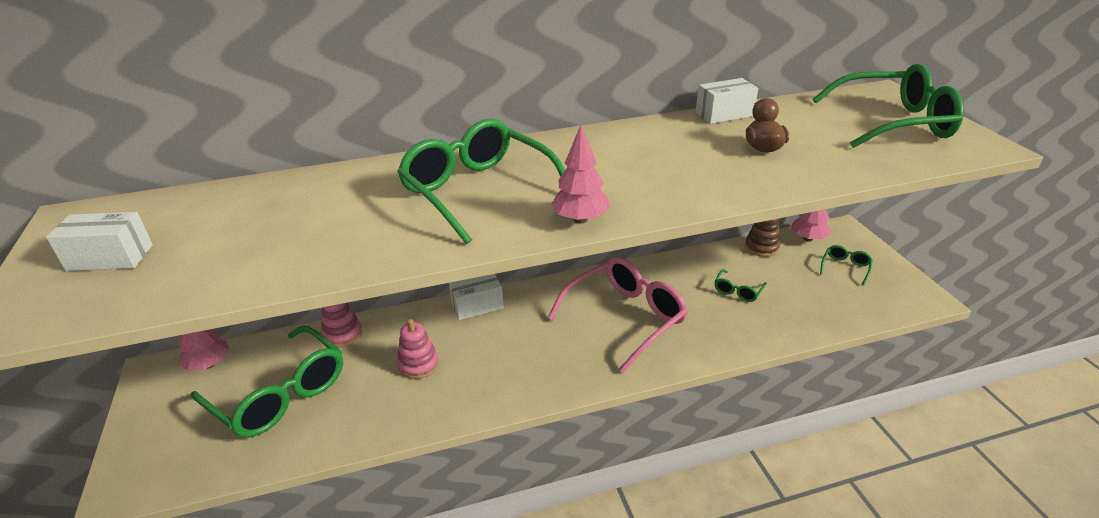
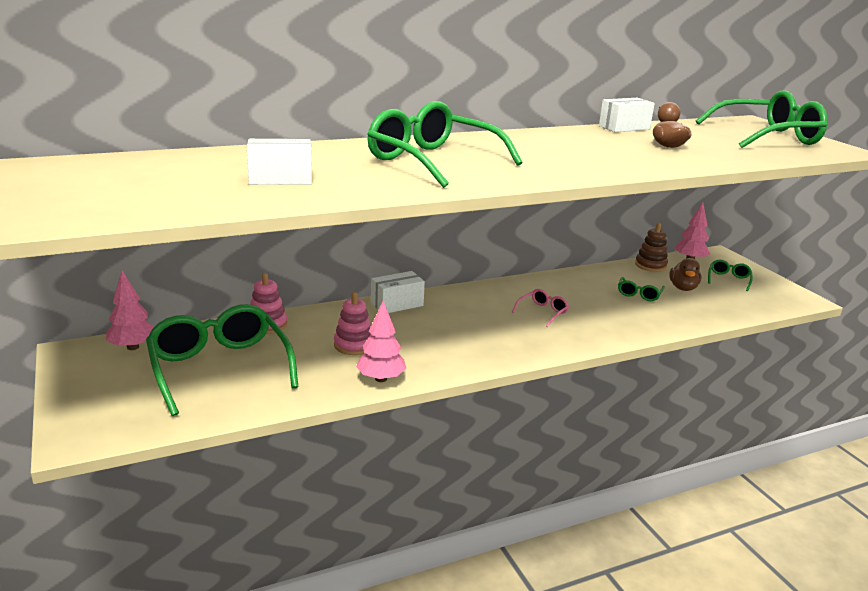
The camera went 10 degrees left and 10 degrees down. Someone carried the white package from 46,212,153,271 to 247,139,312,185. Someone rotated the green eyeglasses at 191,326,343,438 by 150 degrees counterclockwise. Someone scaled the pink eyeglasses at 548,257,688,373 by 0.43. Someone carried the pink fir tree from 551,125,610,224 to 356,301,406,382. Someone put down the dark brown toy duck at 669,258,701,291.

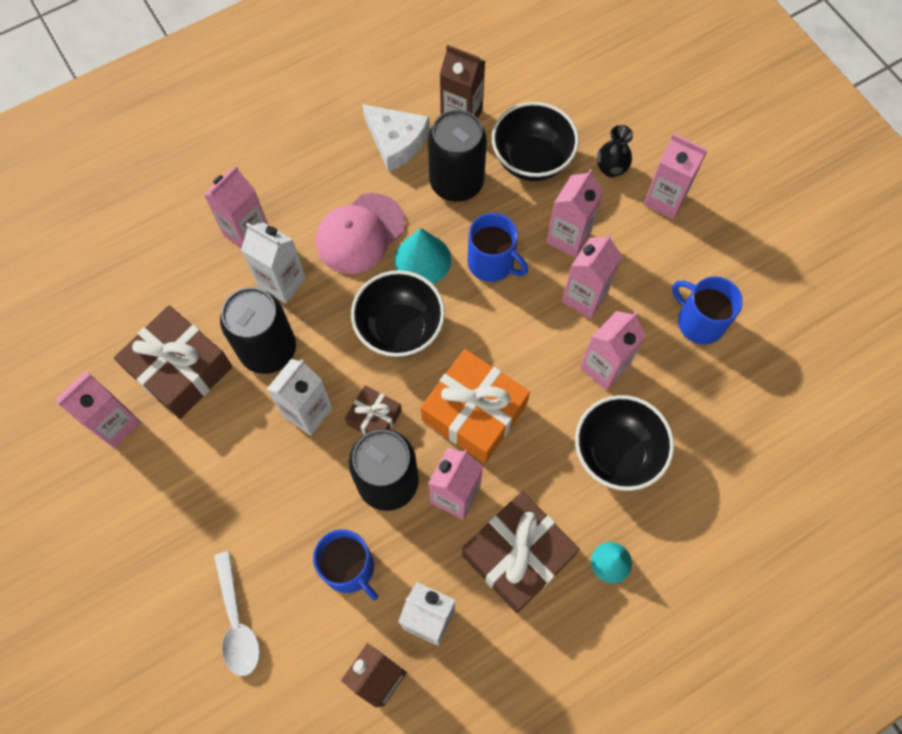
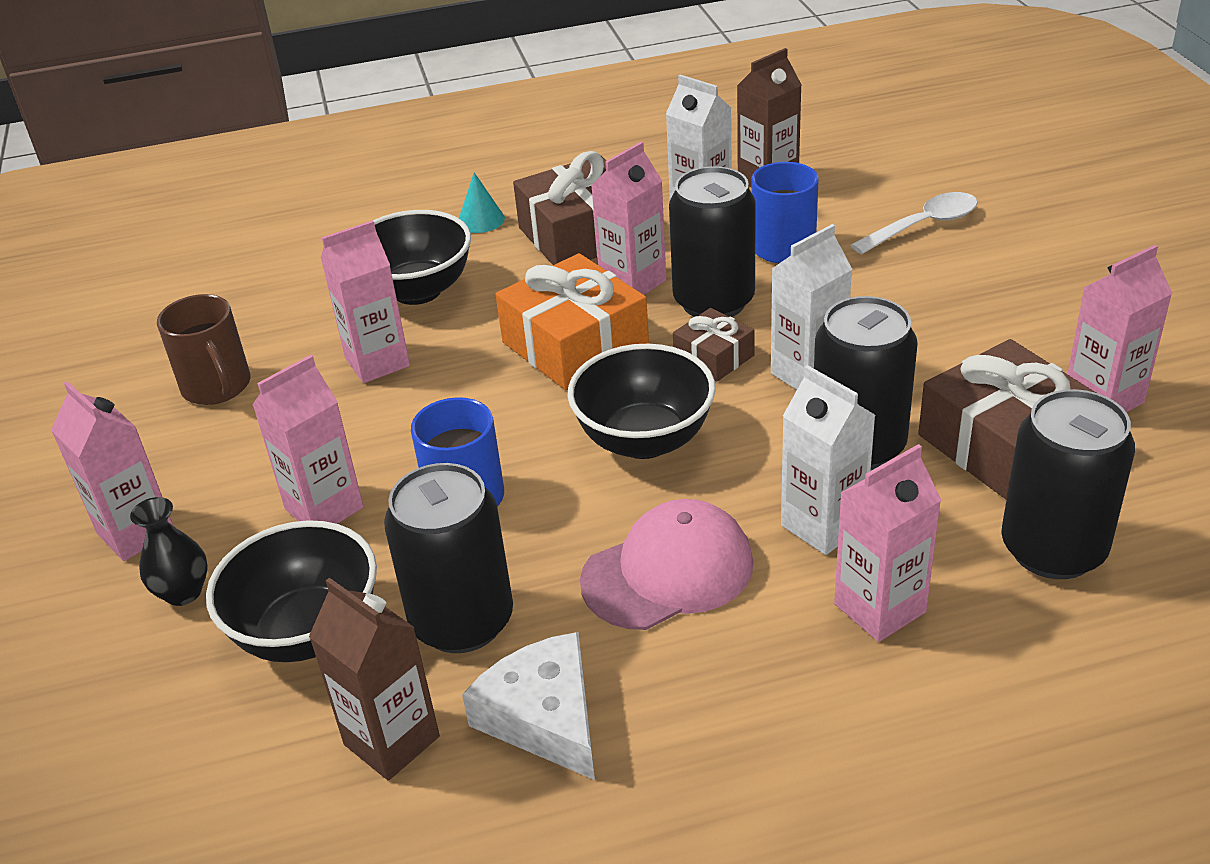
The camera went 160 degrees left and 30 degrees down. Someone rotated the white spoon at 214,551,260,676 by 60 degrees clockwise. Someone took away the aqua cone at 394,228,451,284. Someone took away the pink milk carton at 562,234,622,319. Someone repainted the royal blue coffee mug at 672,276,743,345, which became the dark brown coffee mug at 157,294,250,405. Someone put down the black can at 1001,389,1135,579.

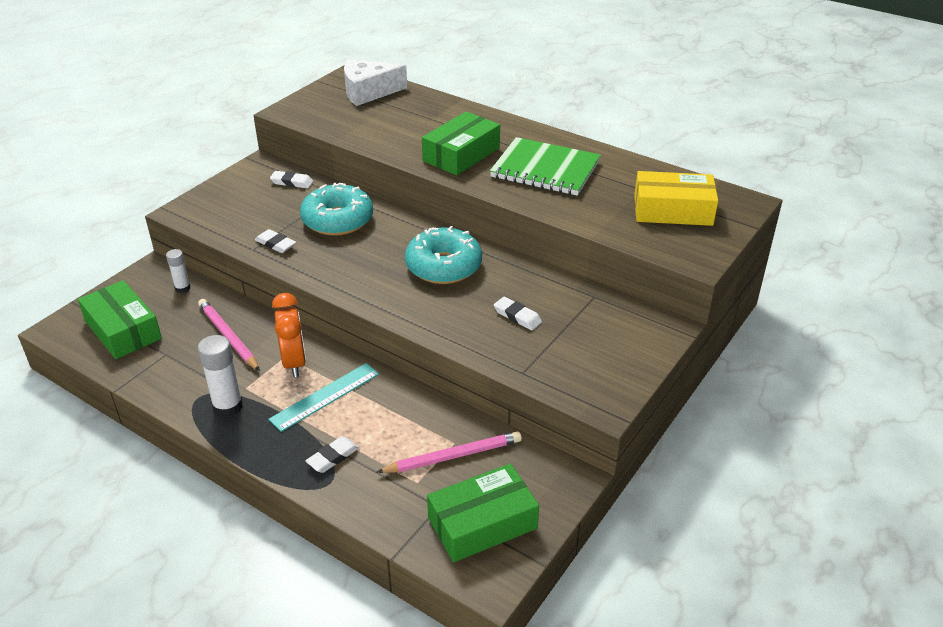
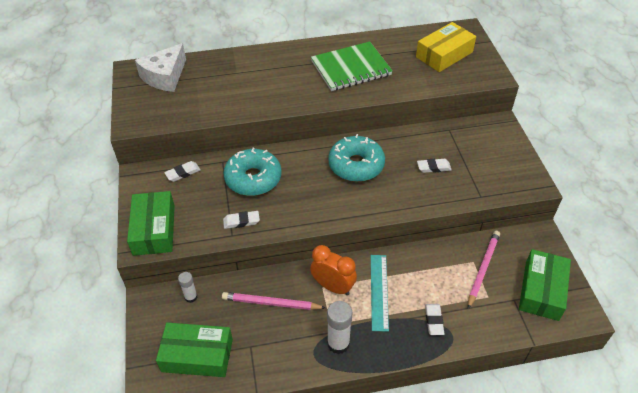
The camera went 45 degrees left and 10 degrees up. Someone carried the green package from 422,111,500,175 to 127,191,175,256.

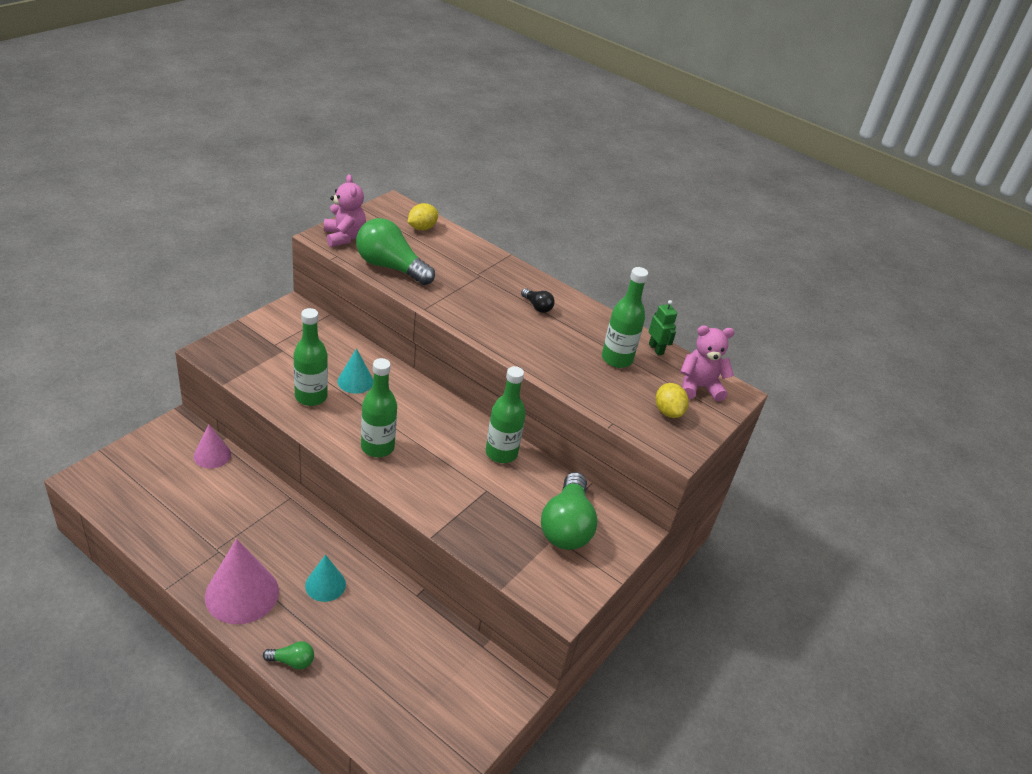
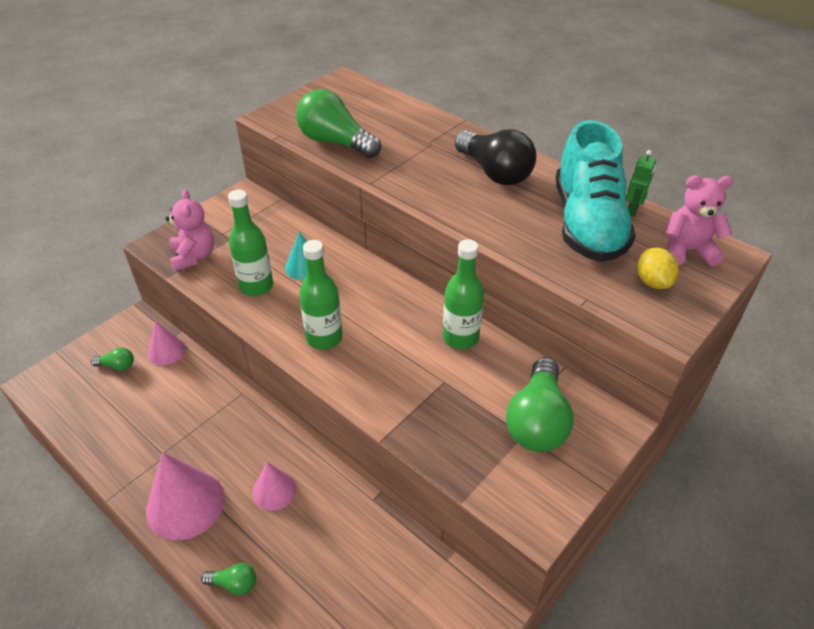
The camera went 10 degrees right and 5 degrees up. Someone repainted the aqua cone at 305,555,346,602, which became the pink cone at 253,462,297,511. Someone carried the pink teddy from 324,174,366,247 to 165,189,214,272. Someone took away the bright yellow citrus fruit at 408,203,438,230. Someone scaled the black bulb at 521,288,555,313 by 2.19. Someone swapped the green bottle at 602,267,648,368 for the aqua shoe at 556,120,636,262. Someone rotated the green toy robot at 649,300,677,355 by 45 degrees clockwise. Someone put down the green bulb at 91,347,134,371.

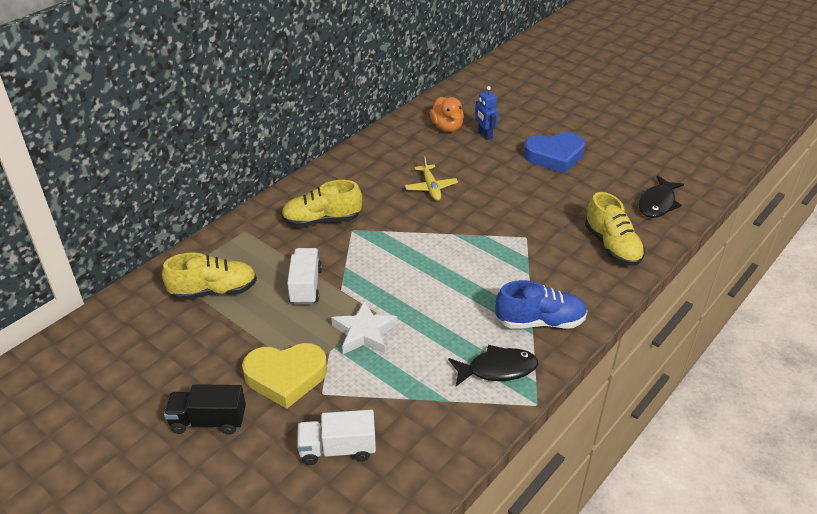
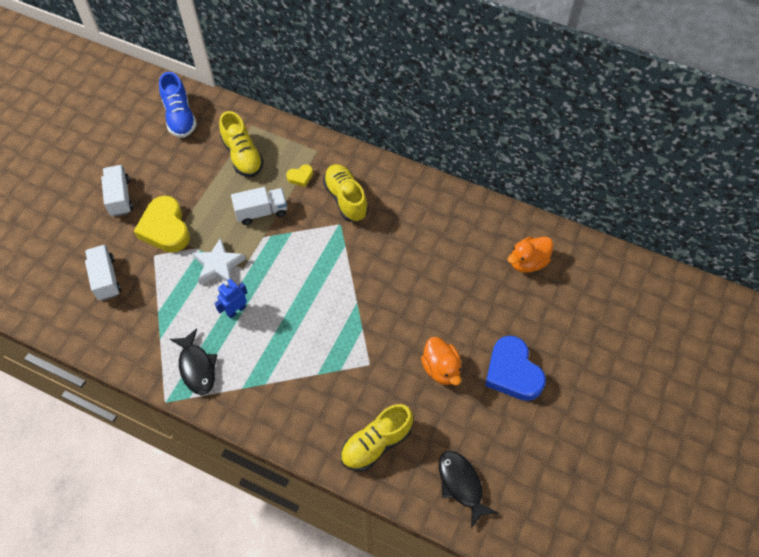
The camera went 75 degrees right and 20 degrees up. Someone repainted the black truck at 164,384,246,435, which became the white truck at 101,165,133,217. Someone took away the bright yellow plane at 405,156,458,201. Someone carried the royal blue toy robot from 475,86,498,140 to 214,279,248,319. Someone carried the royal blue shoe from 495,280,588,329 to 159,72,197,138. Someone rotated the black fish at 638,176,684,218 by 45 degrees clockwise. Someone put down the bright yellow heart shape at 286,164,313,187. Someone put down the orange toy duck at 421,337,461,385.

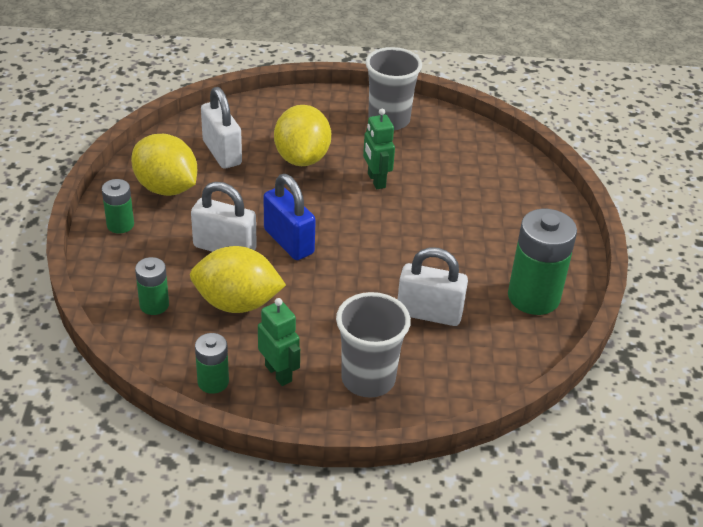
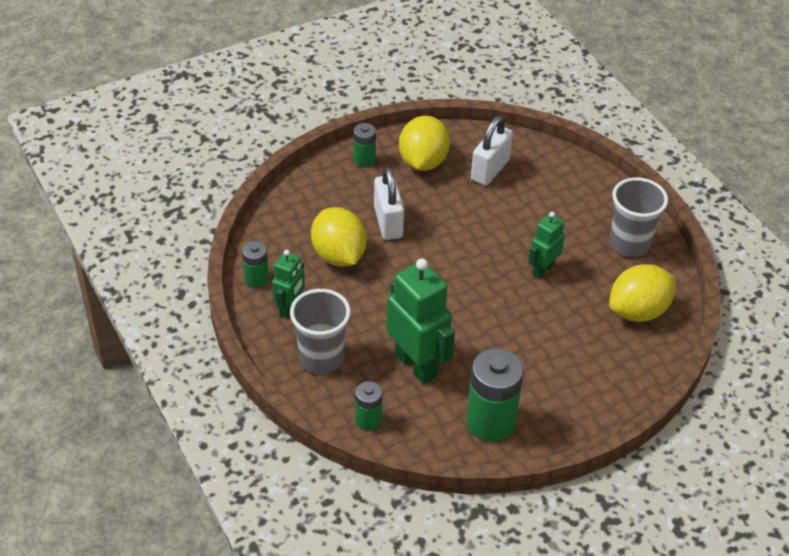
The camera went 60 degrees right and 5 degrees up. Someone carried the green battery from 135,257,169,315 to 355,381,383,431. Someone took away the royal blue lock at 264,174,316,260. Someone carried the bright yellow citrus fruit from 274,105,331,166 to 609,264,676,322. Someone swapped the white lock at 398,247,468,326 for the green toy robot at 386,258,455,384.

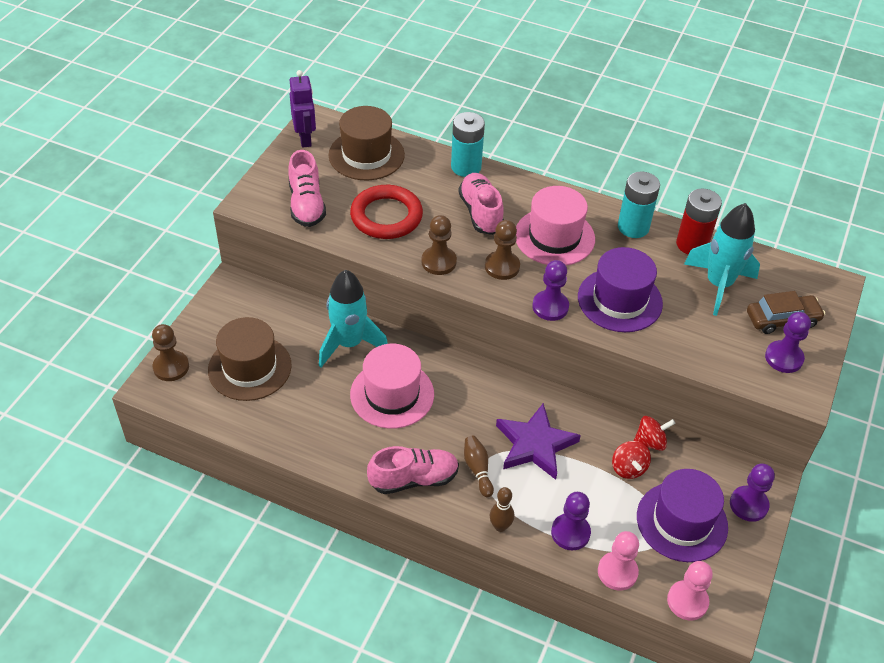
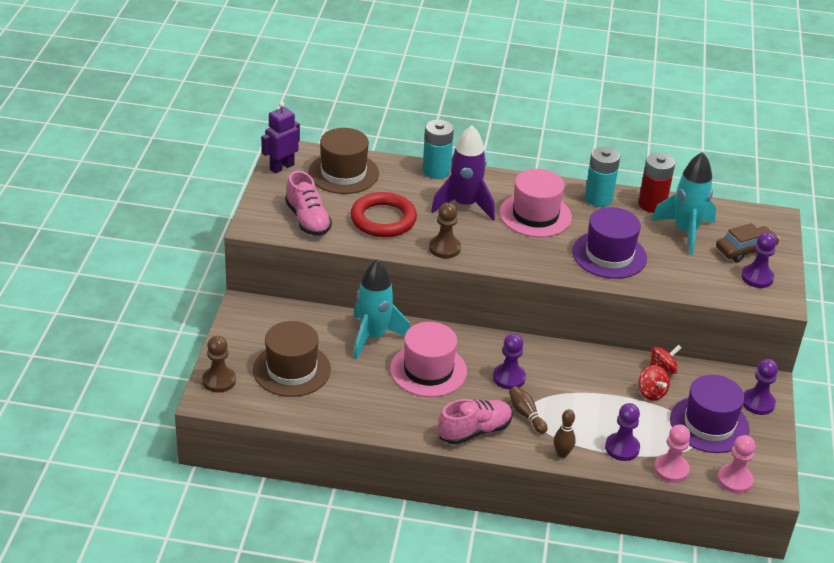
The camera went 15 degrees left and 10 degrees down. Someone rotated the purple toy robot at 290,70,316,148 by 105 degrees counterclockwise. Someone swapped the pink shoe at 458,173,504,235 for the purple toy rocket at 431,125,495,220. Someone took away the dark brown chess pawn at 485,220,520,280. Someone took away the purple five-pointed star at 496,403,581,480. Someone carried the purple chess pawn from 532,260,569,321 to 493,334,526,389.

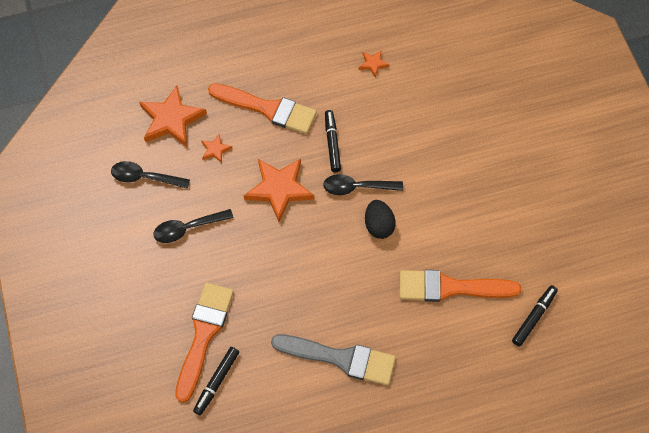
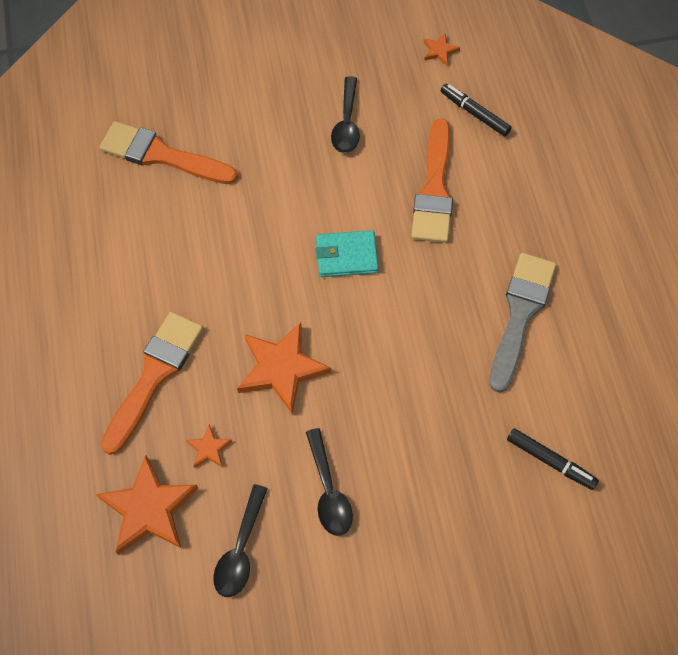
The camera went 85 degrees left and 0 degrees up. Someone carried the orange brush from 175,283,234,403 to 99,121,238,184. Someone carried the black spoon from 323,174,403,195 to 331,76,360,153. Someone took away the black felt pen at 325,110,341,172. Someone carried the orange five-pointed star from 359,51,390,78 to 423,33,460,66. Someone swapped the black egg shape at 365,200,396,239 for the aqua billfold at 315,230,379,277.

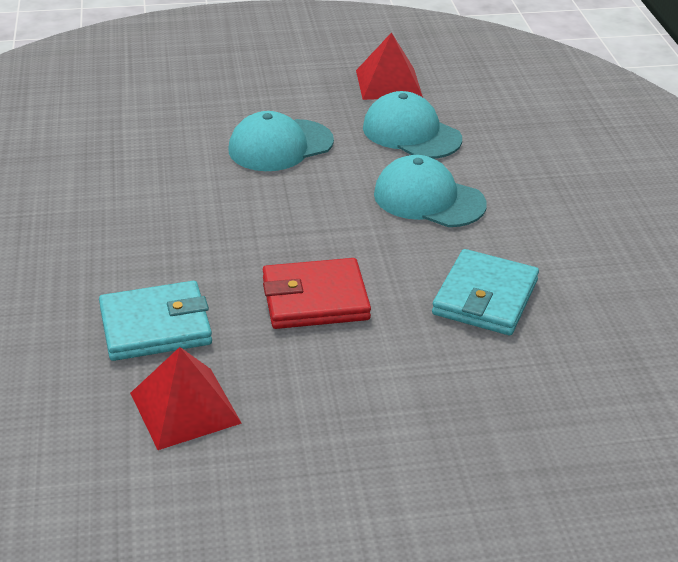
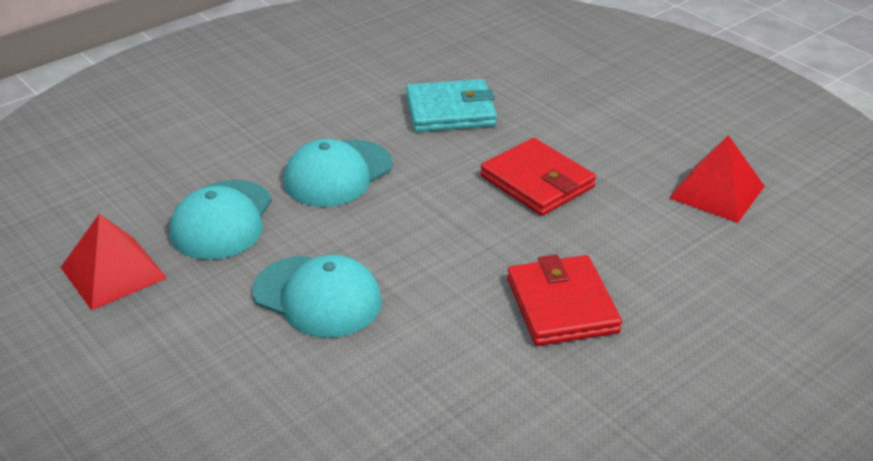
The camera went 120 degrees left and 0 degrees up. Someone took away the aqua billfold at 99,281,212,361. Someone rotated the aqua baseball cap at 374,155,487,227 by 45 degrees clockwise. Someone put down the scarlet billfold at 507,254,622,346.

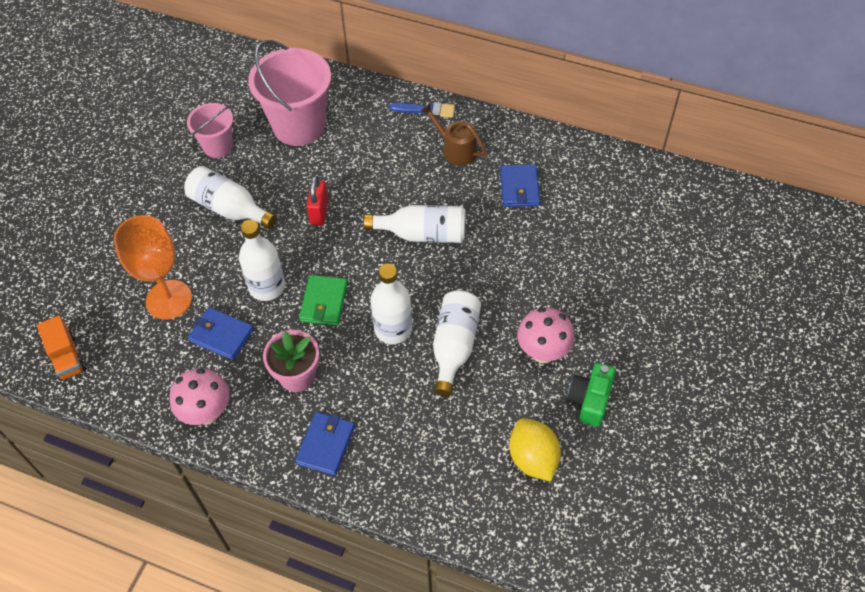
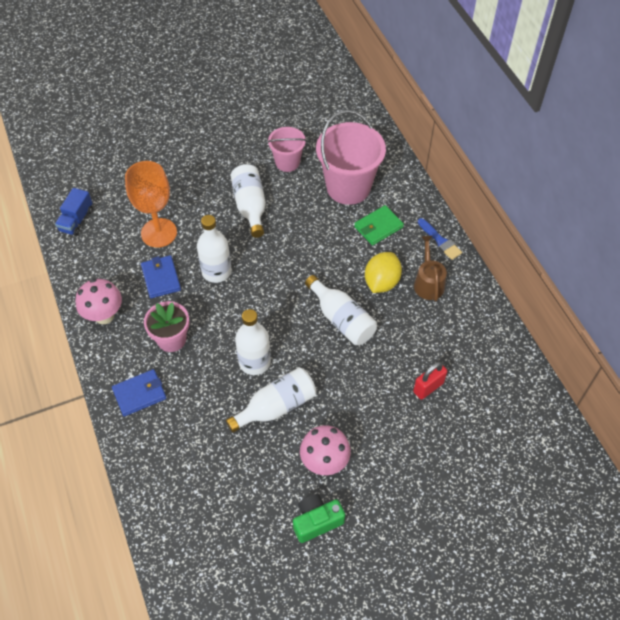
The camera went 45 degrees right and 0 degrees up. Someone repainted the orange truck at 37,315,86,381, which became the royal blue truck at 55,188,93,236. Someone carried the green billfold from 299,275,348,326 to 354,205,404,246. Someone carried the scarlet lock from 306,176,329,225 to 413,362,447,400. Someone took away the royal blue billfold at 500,164,540,207. Someone carried the bright yellow citrus fruit from 509,418,561,482 to 365,252,402,293.

